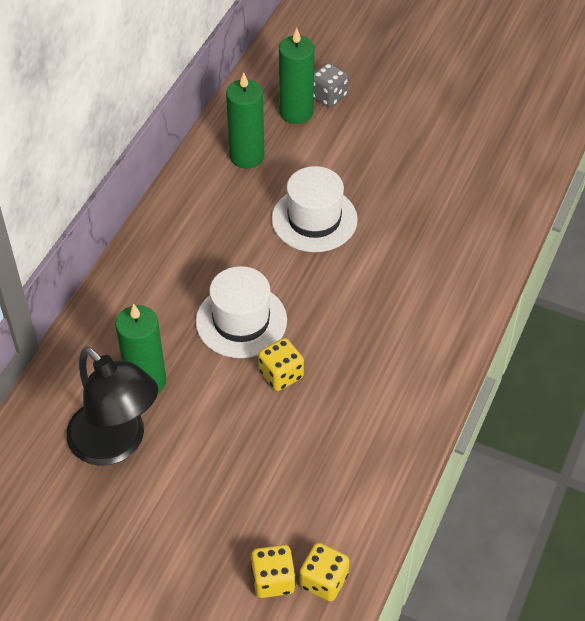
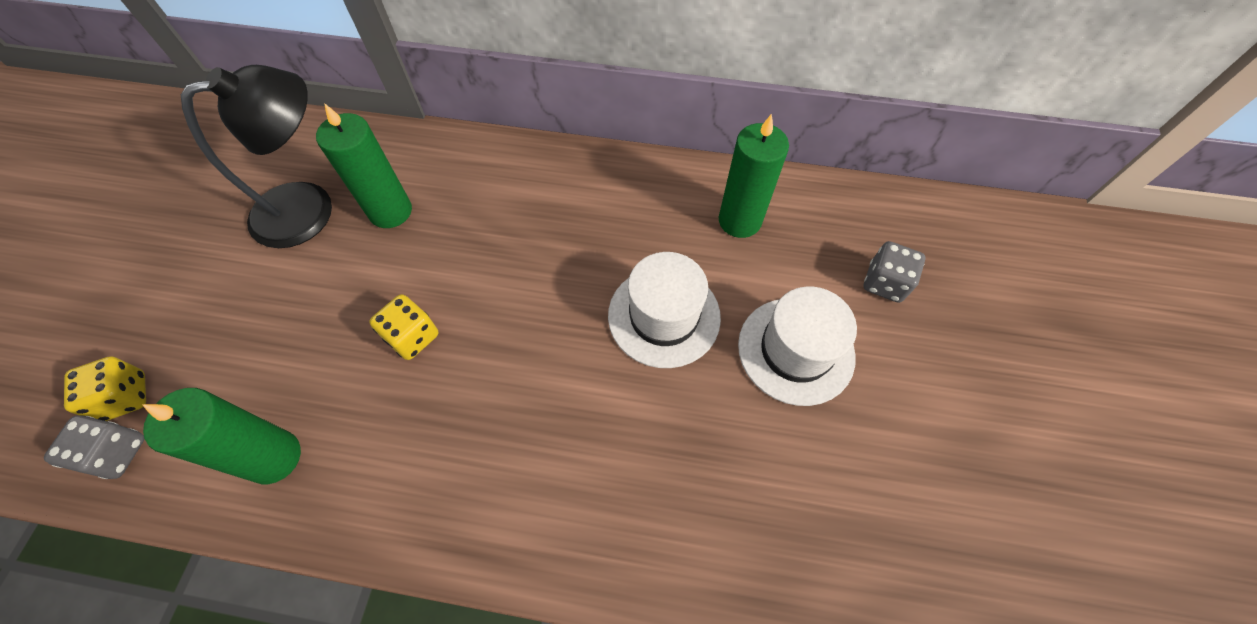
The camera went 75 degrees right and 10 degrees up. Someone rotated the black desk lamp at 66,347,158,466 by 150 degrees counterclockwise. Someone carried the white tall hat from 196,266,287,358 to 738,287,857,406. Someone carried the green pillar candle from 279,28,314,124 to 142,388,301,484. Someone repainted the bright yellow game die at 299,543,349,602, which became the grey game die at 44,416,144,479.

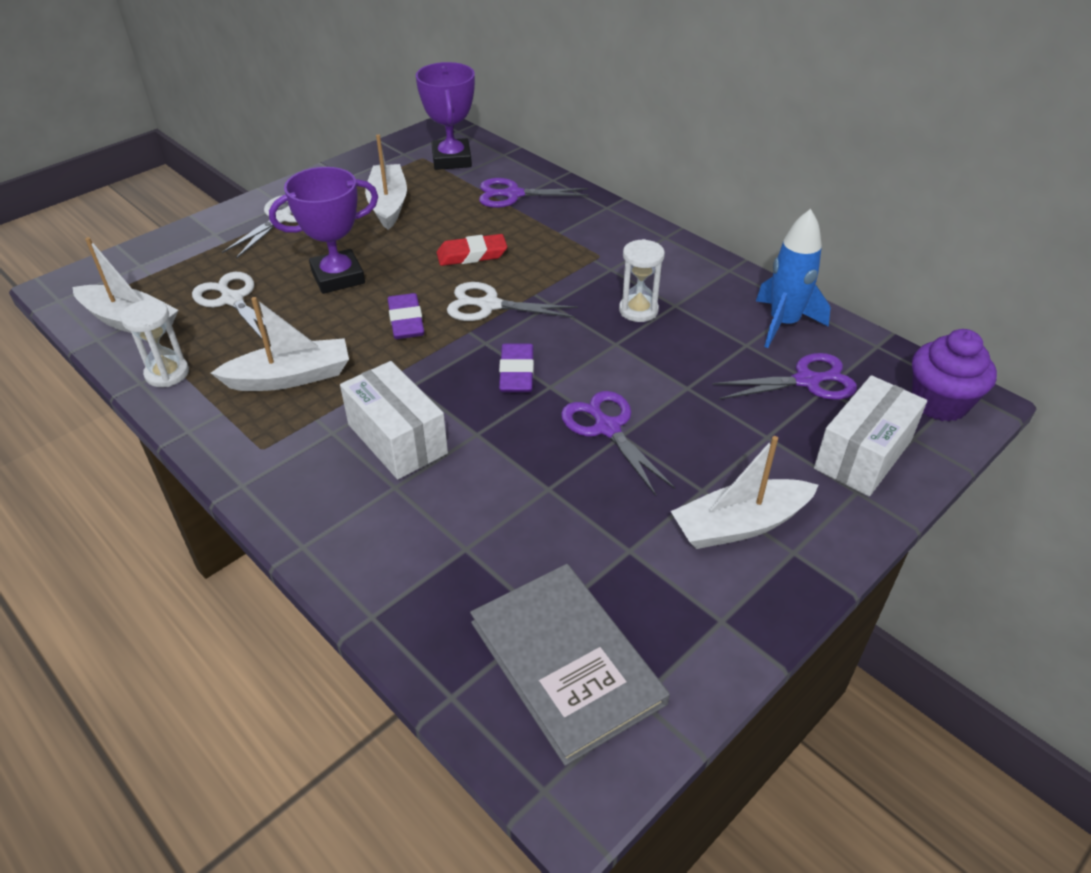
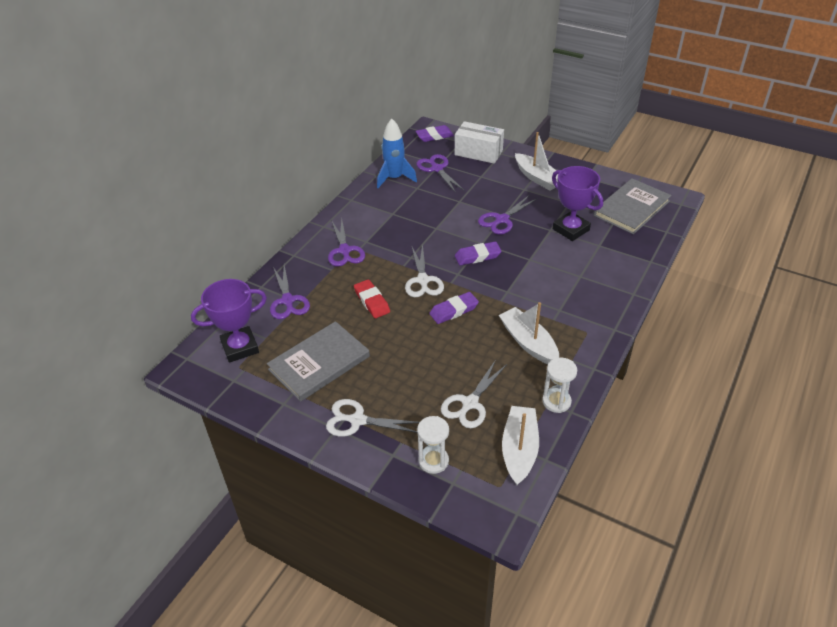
The camera went 105 degrees left and 0 degrees up. Someone carried the purple trophy from 269,167,378,294 to 552,166,603,241. Someone took away the white package at 340,361,448,479. Someone swapped the white boat at 365,134,407,230 for the grey book at 267,321,370,402. Someone carried the white sandglass from 619,239,665,322 to 417,416,449,474. Someone swapped the purple cupcake at 912,329,997,422 for the purple gum eraser at 415,125,454,142. Someone put down the purple scissors at 328,218,365,267.

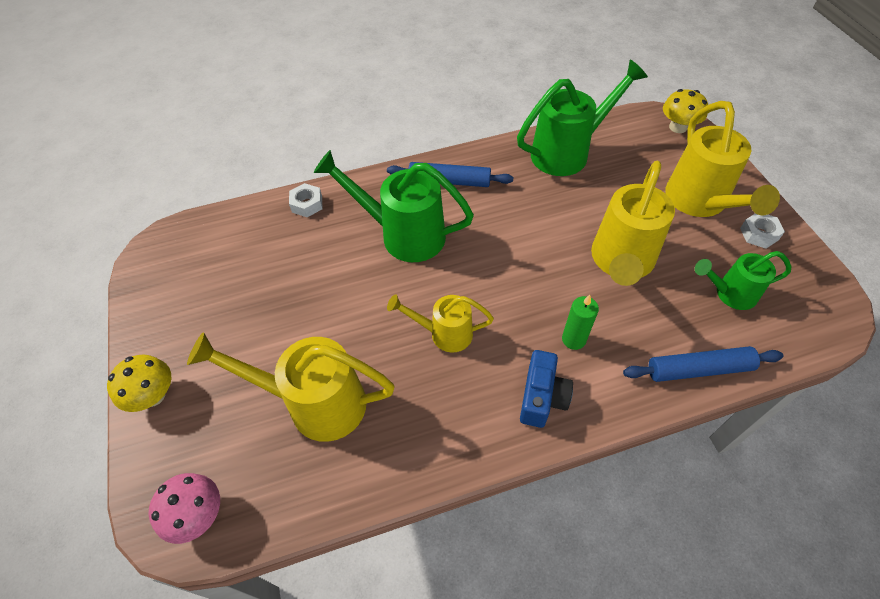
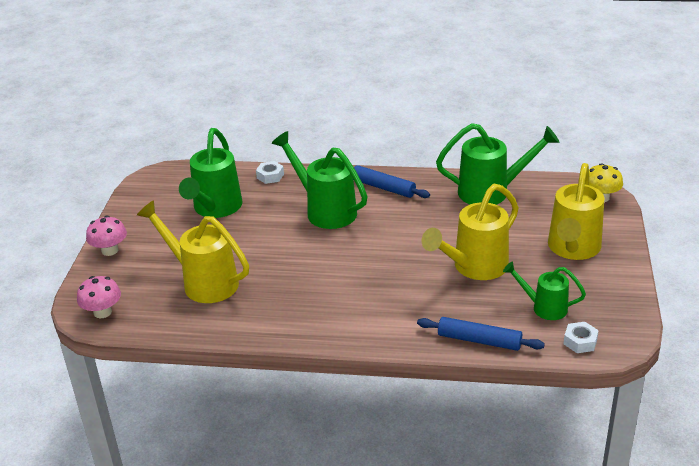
The camera went 25 degrees right and 20 degrees down. Someone repainted the bright yellow mushroom at 107,354,172,412, which became the pink mushroom at 86,216,127,256. Someone took away the bright yellow sprinkling can at 387,294,494,353. Someone took away the royal blue compact camera at 520,350,573,428. Someone took away the green pillar candle at 562,295,599,350. Someone carried the white nut from 740,213,785,249 to 564,322,599,353. Someone put down the green sprinkling can at 179,128,243,218.

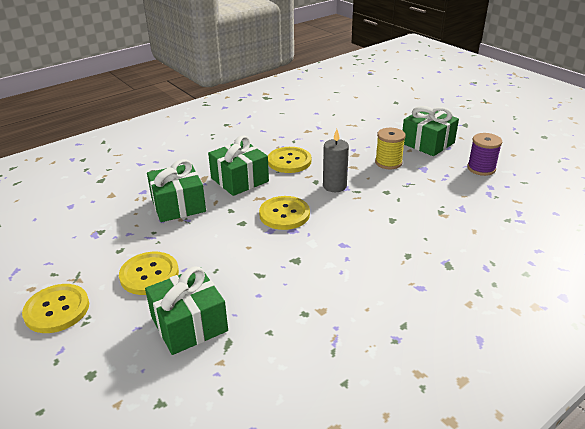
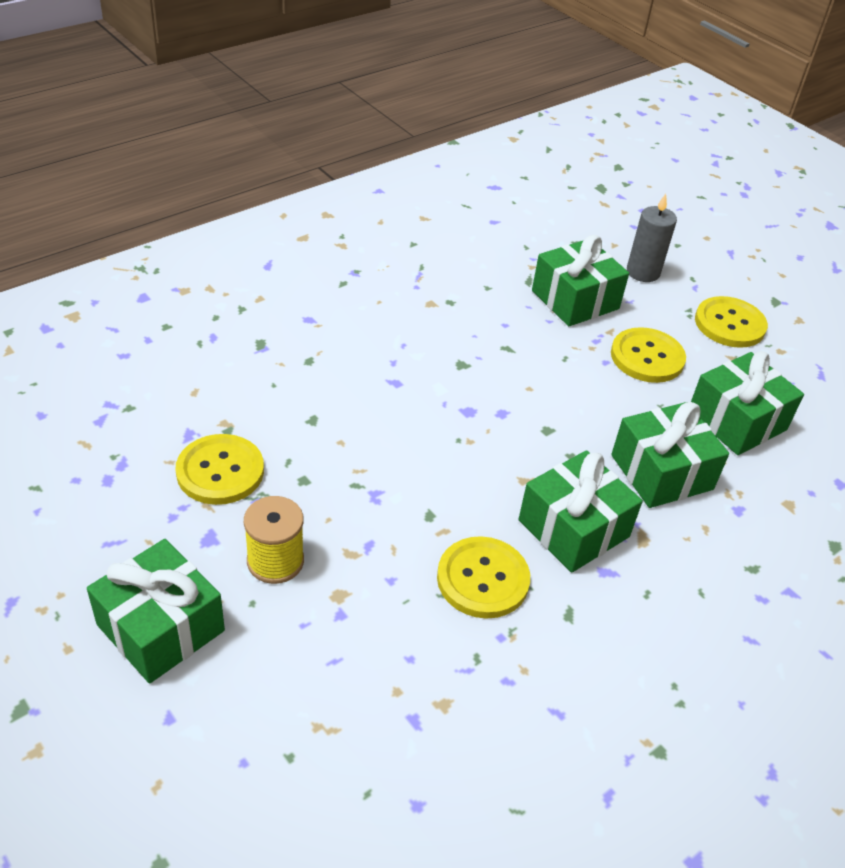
The camera went 175 degrees right and 10 degrees up. Someone carried the bright yellow shirt button from 259,196,310,230 to 175,434,264,505. Someone carried the grey pillar candle from 323,129,349,192 to 627,194,677,282. Someone took away the purple spool at 467,133,502,176. Someone put down the green wrapped gift at 691,351,804,455.

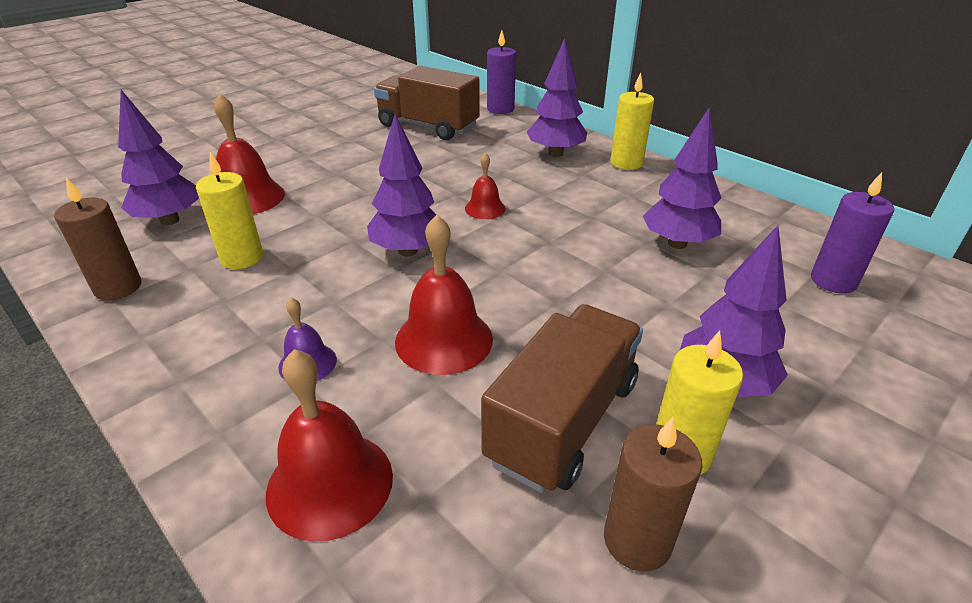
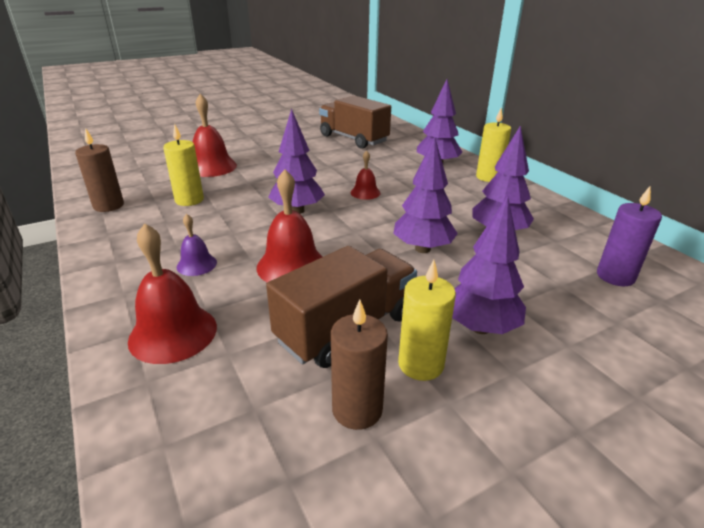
The camera went 15 degrees right and 5 degrees down. Someone carried the purple fir tree from 118,90,199,225 to 393,137,458,253. Someone took away the purple pillar candle at 487,30,516,114.

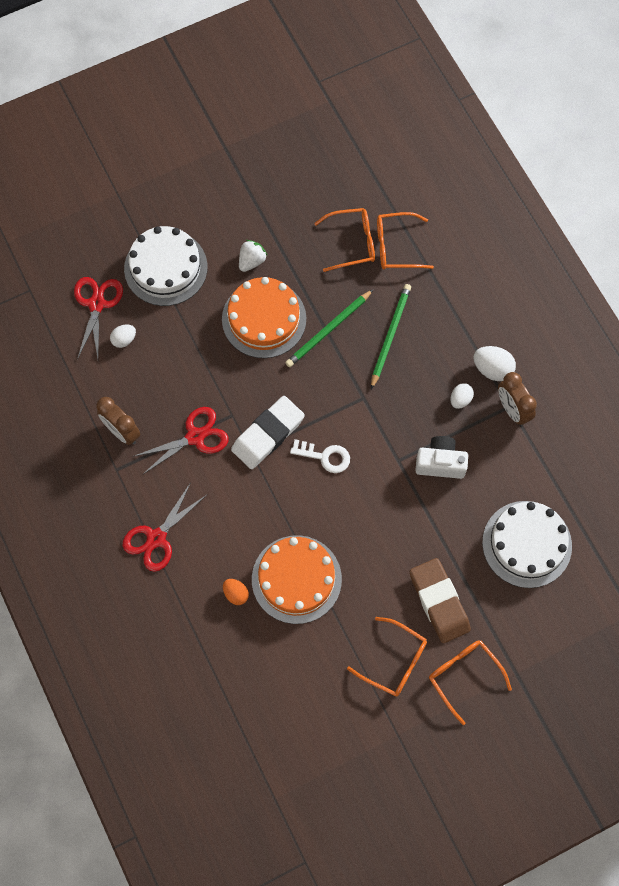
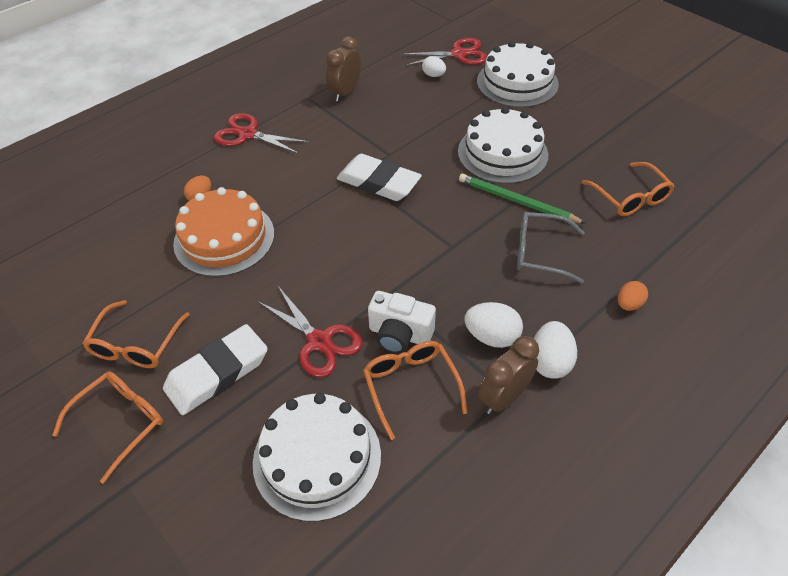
The camera went 75 degrees right and 20 degrees down. Someone carried the scarlet scissors from 135,407,229,475 to 258,286,363,377. Someone repainted the orange layer cake at 222,277,306,358, which became the white layer cake at 458,107,548,184. Someone took away the white toy strawberry at 239,240,268,272. Someone took away the white key at 290,439,350,473. Someone swapped the green pencil at 371,284,411,389 for the grey eyeglasses at 517,212,585,283. Someone carried the orange eyeglasses from 377,212,434,269 to 363,341,468,440. Someone repainted the dark brown gum eraser at 410,558,471,643, which became the white gum eraser at 163,324,268,415. Someone rotated the white compact camera at 415,436,468,479 by 120 degrees clockwise. Someone scaled the white egg shape at 451,383,474,409 by 1.56. Someone put down the orange egg shape at 618,281,648,311.

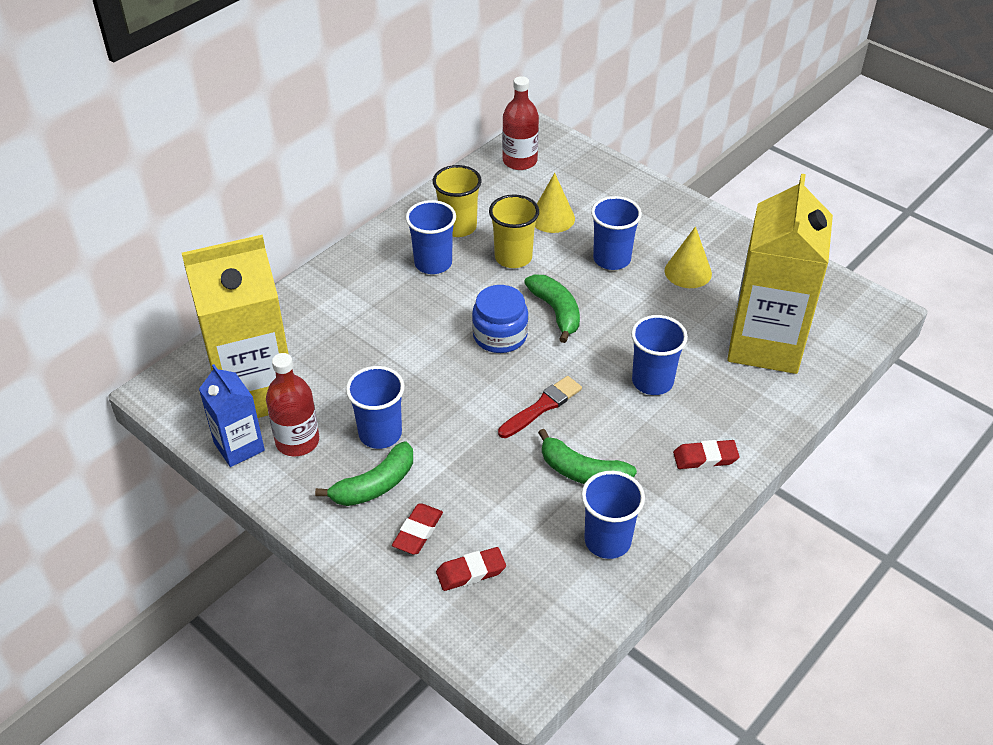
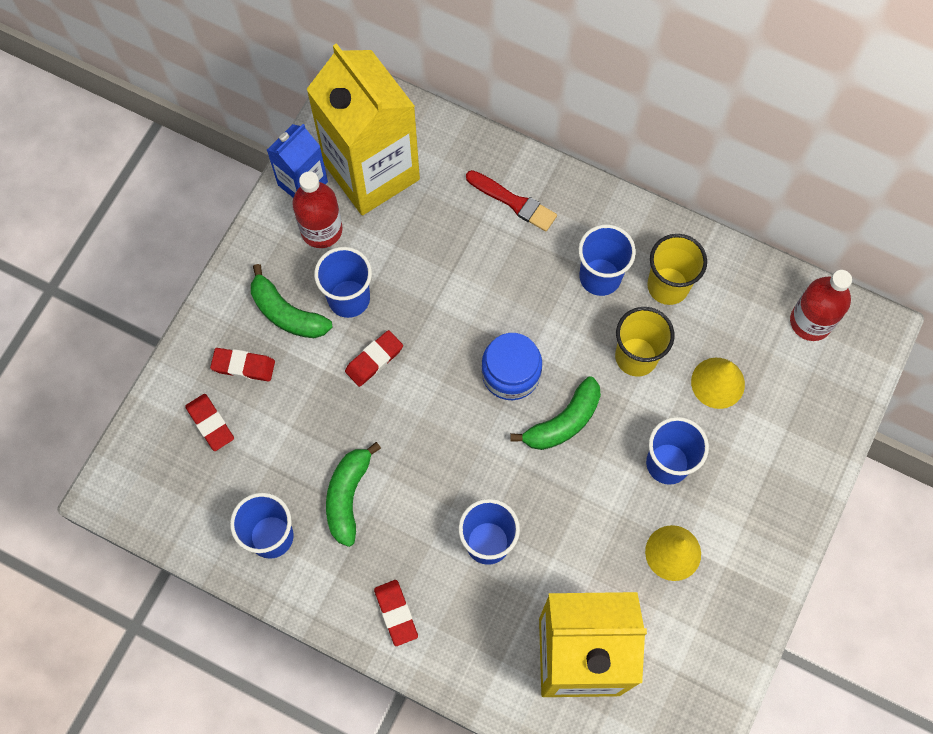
The camera went 75 degrees right and 25 degrees up. Someone carried the scarlet brush from 498,376,582,438 to 466,170,557,232. Someone put down the scarlet gum eraser at 345,330,403,387.

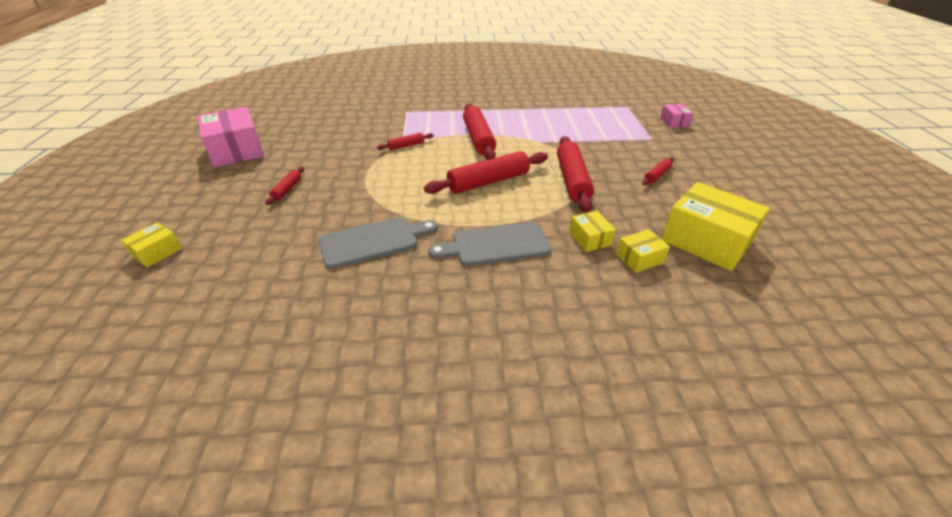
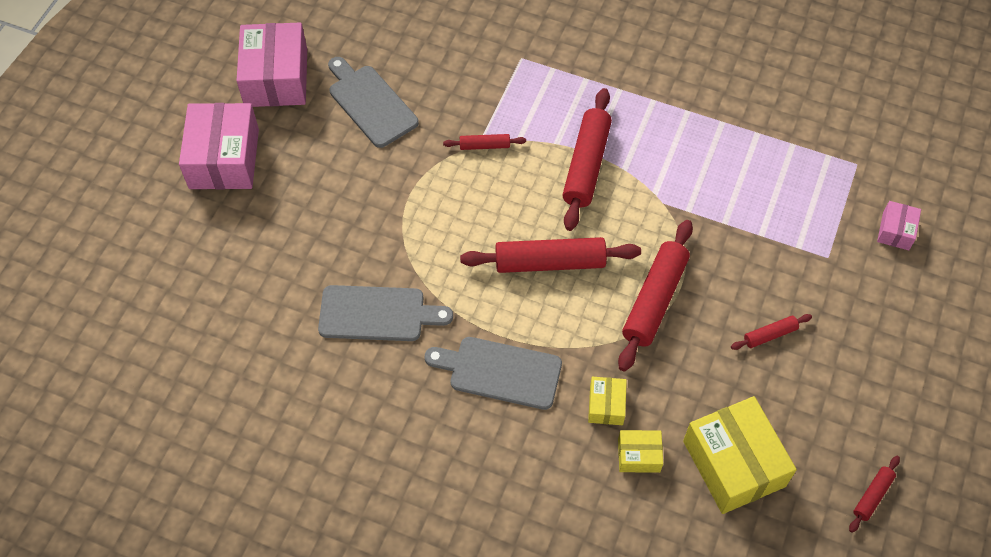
The camera went 25 degrees right and 20 degrees up. Someone took away the bright yellow package at 121,222,182,267. Someone carried the scarlet dough roller from 265,167,304,205 to 849,456,900,533. Someone put down the pink package at 179,103,259,189. Someone put down the grey bread board at 328,57,419,148.

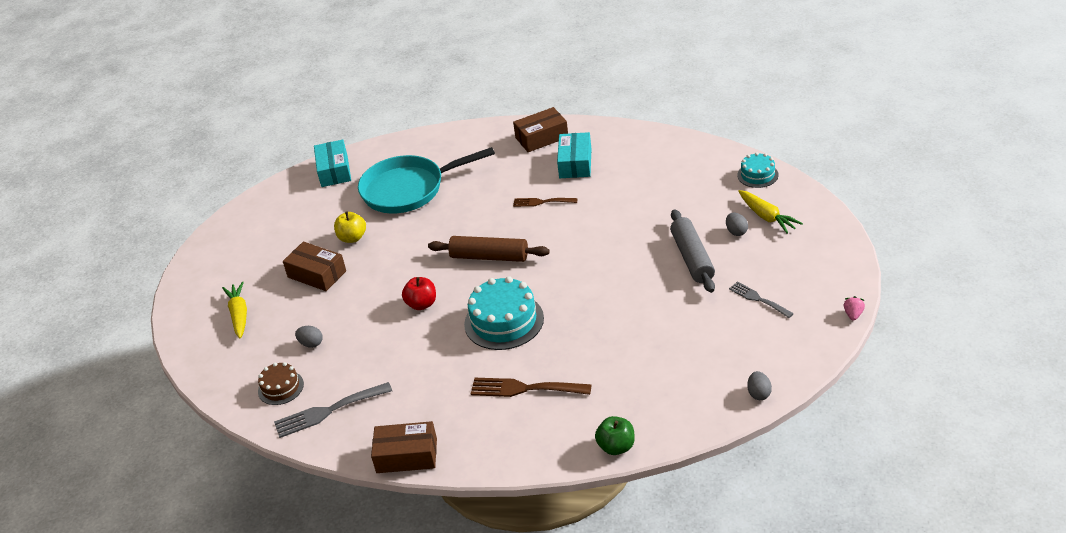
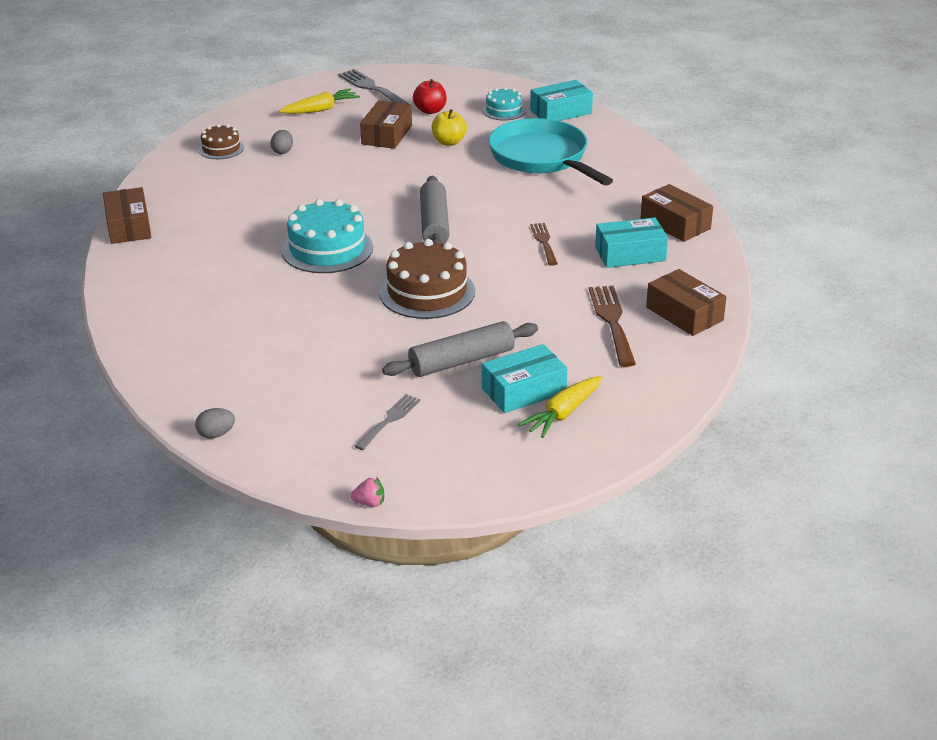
The camera went 70 degrees right and 5 degrees down. Someone carried the grey dinner fork from 274,382,392,438 to 338,69,409,104. Someone carried the scarlet apple from 402,277,436,310 to 413,79,447,114. Someone repainted the dark brown dough roller at 428,236,549,262, which became the grey dough roller at 420,176,449,244. Someone carried the dark brown dinner fork from 470,378,592,397 to 589,286,636,367. Someone took away the green apple at 595,416,635,455. Someone swapped the grey egg shape at 726,213,748,236 for the aqua package at 482,344,567,413. Someone carried the aqua layer cake from 737,152,779,188 to 482,87,526,121. Someone put down the dark brown layer cake at 379,239,475,319. Someone put down the dark brown package at 646,269,726,336.

